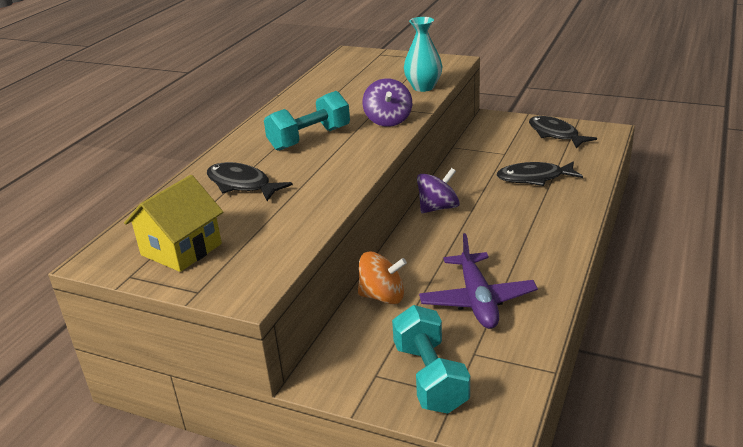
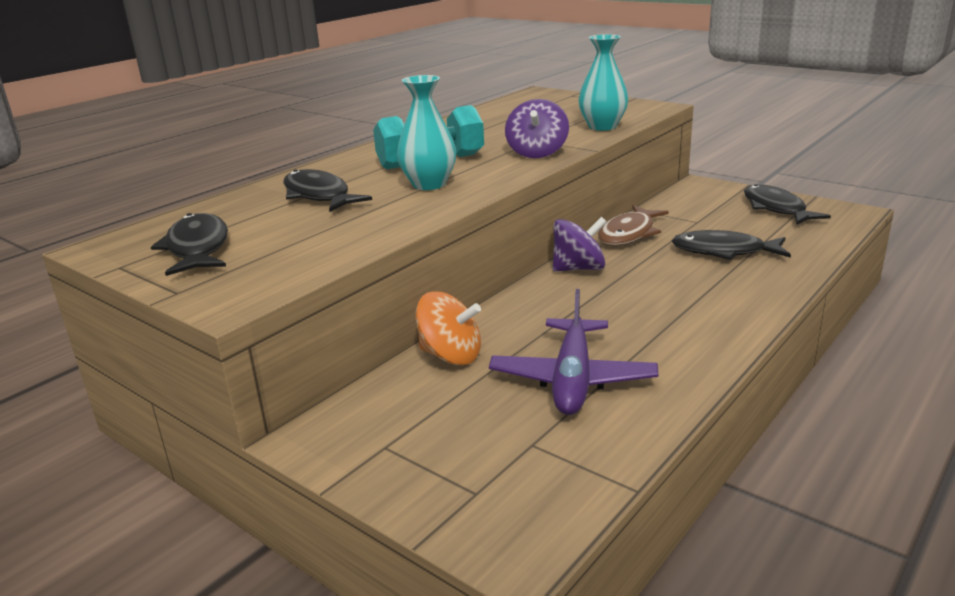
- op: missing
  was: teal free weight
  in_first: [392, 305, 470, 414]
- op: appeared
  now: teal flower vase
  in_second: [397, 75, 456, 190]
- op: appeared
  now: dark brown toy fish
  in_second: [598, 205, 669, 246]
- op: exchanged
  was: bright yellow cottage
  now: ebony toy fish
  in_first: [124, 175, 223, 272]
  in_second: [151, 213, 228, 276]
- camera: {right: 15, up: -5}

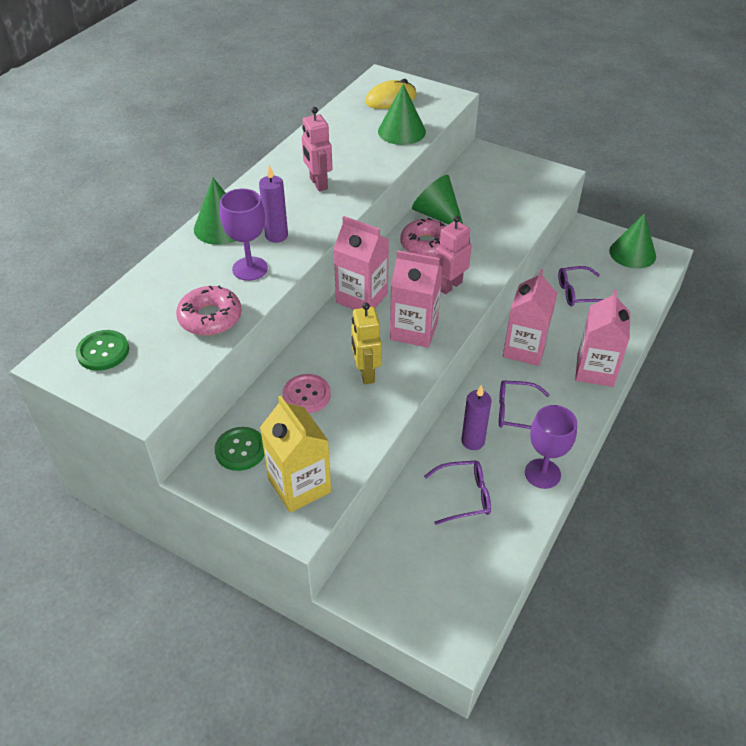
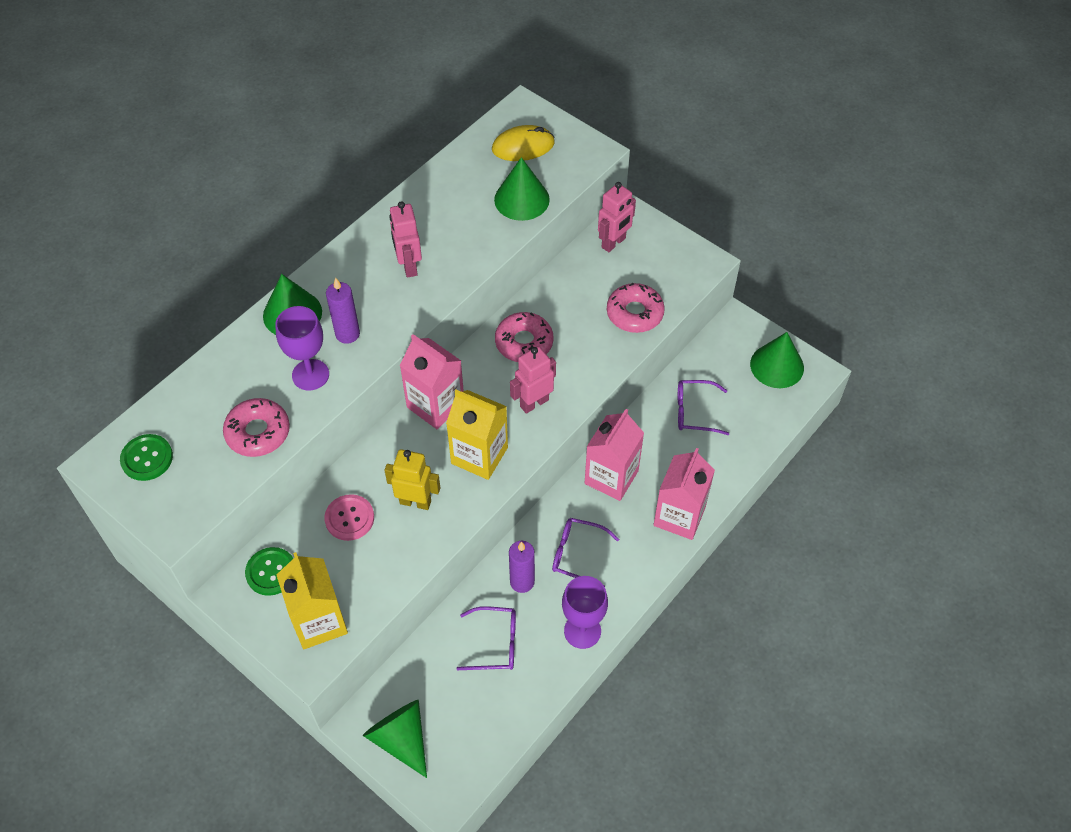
- op: appeared
  now: rose-pink robot figure
  in_second: [598, 182, 636, 252]
- op: appeared
  now: rose-pink donut
  in_second: [607, 283, 665, 333]
- op: relocated
  was: emerald cone
  in_first: [412, 175, 463, 224]
  in_second: [363, 700, 427, 778]
- op: colour
  was: rose-pink juice carton
  now: bright yellow juice carton
  in_first: [390, 250, 443, 348]
  in_second: [446, 390, 508, 480]
- op: spun
  was: bright yellow robot figure
  in_first: [351, 303, 382, 384]
  in_second: [384, 449, 440, 510]
  clockwise: 105
- camera: {right: 10, up: 10}

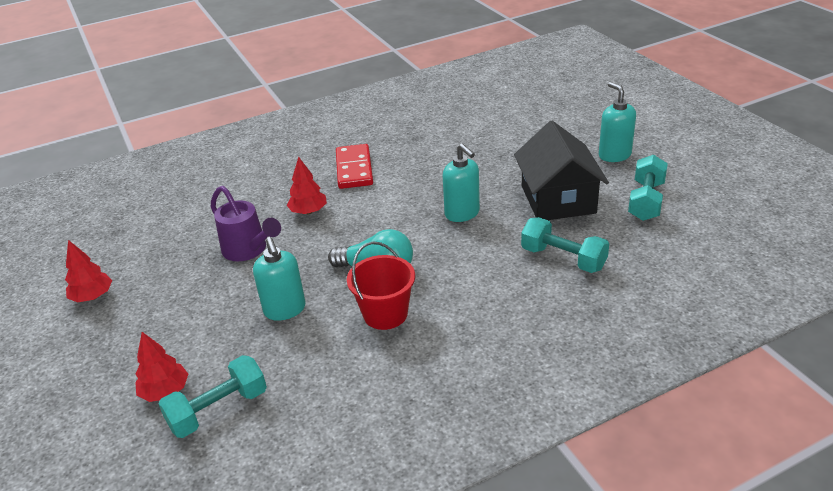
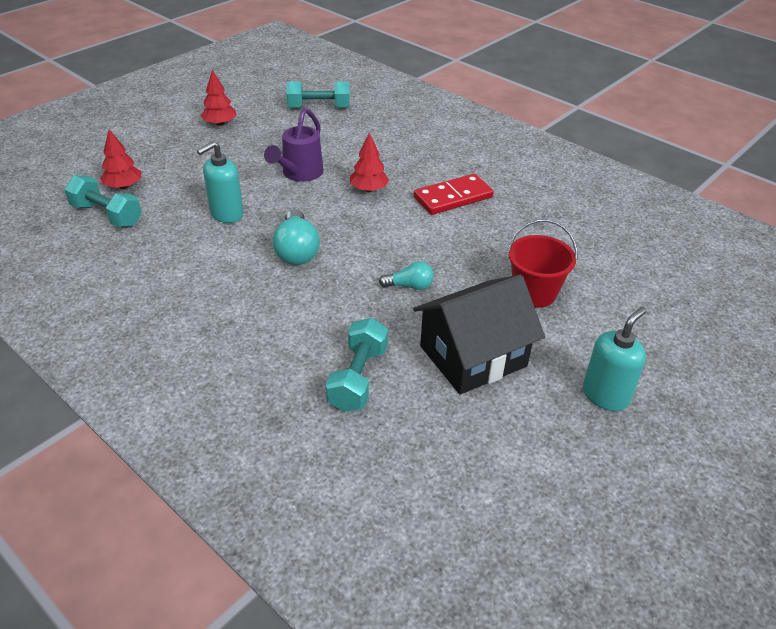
- op: relocated
  was: crimson sand bucket
  in_first: [347, 242, 415, 330]
  in_second: [507, 219, 578, 308]
- op: relocated
  was: teal free weight
  in_first: [628, 155, 668, 221]
  in_second: [286, 81, 350, 108]
- op: exchanged
  was: teal soap dispenser
  now: teal bulb
  in_first: [443, 143, 480, 222]
  in_second: [379, 261, 434, 290]
- camera: {right: 65, up: 5}

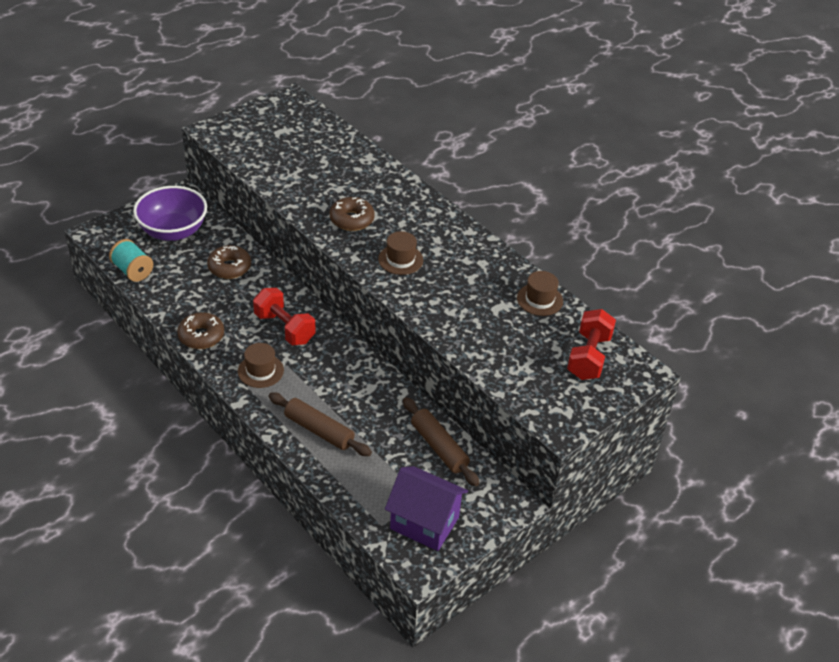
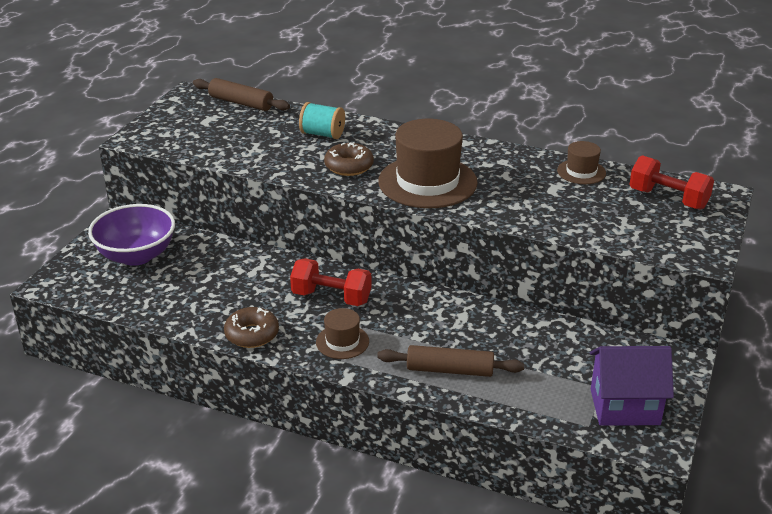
- op: missing
  was: dark brown donut
  in_first: [207, 245, 251, 279]
- op: relocated
  was: teal bobbin
  in_first: [109, 239, 153, 282]
  in_second: [299, 102, 345, 139]
- op: relocated
  was: dark brown pastry roller
  in_first: [403, 397, 479, 487]
  in_second: [193, 78, 290, 111]
- op: spun
  was: crimson free weight
  in_first: [567, 309, 616, 380]
  in_second: [629, 155, 714, 210]
  clockwise: -45
- op: size
  was: dark brown tall hat
  in_first: [378, 231, 423, 275]
  in_second: [378, 119, 478, 208]
  ratio: 2.02
- camera: {right: -25, up: -10}

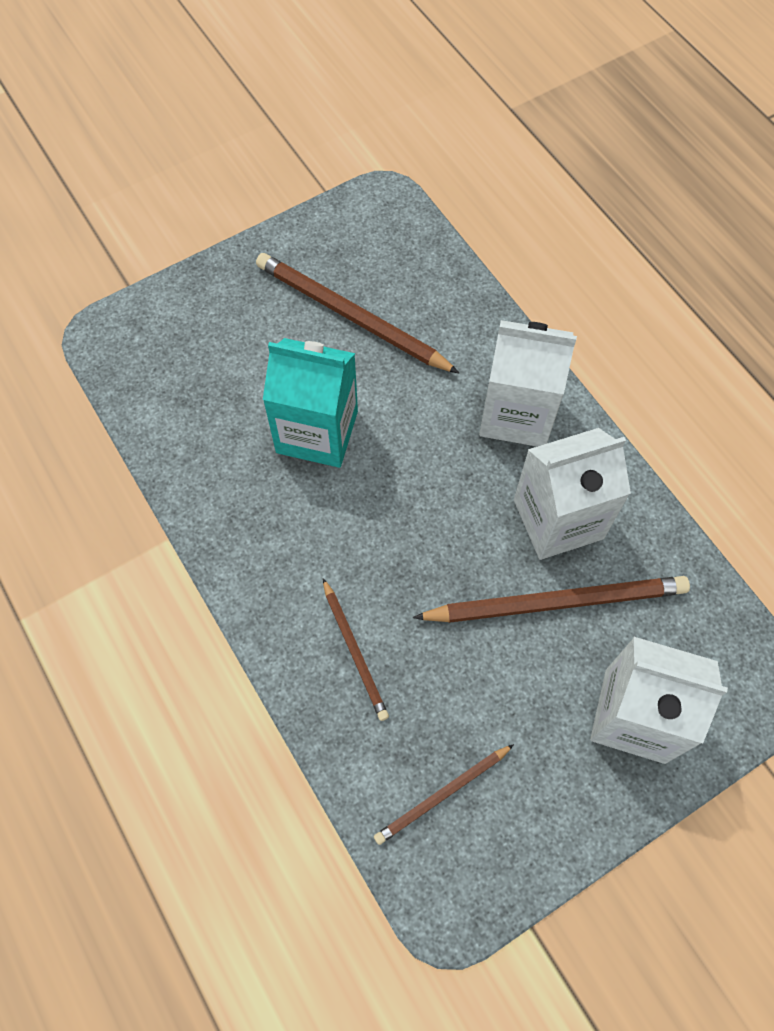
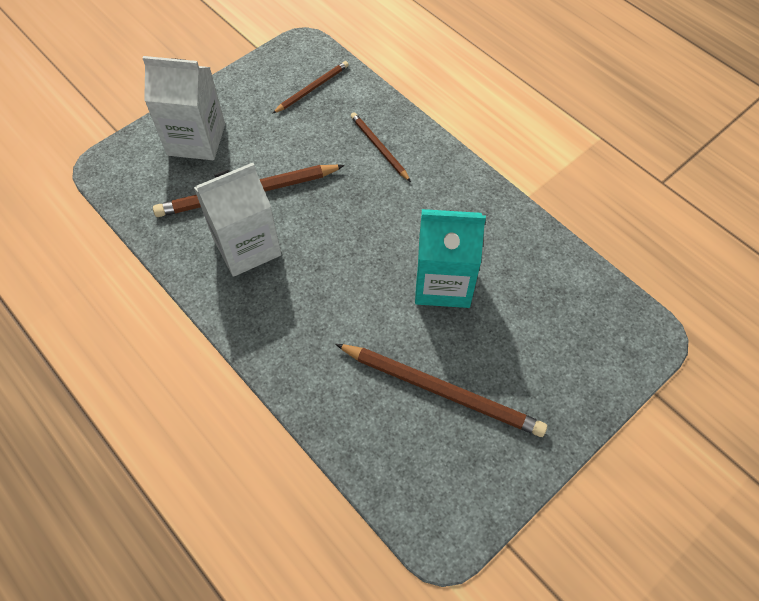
- op: missing
  was: white juice carton
  in_first: [479, 320, 577, 447]
- camera: {right: 170, up: -5}

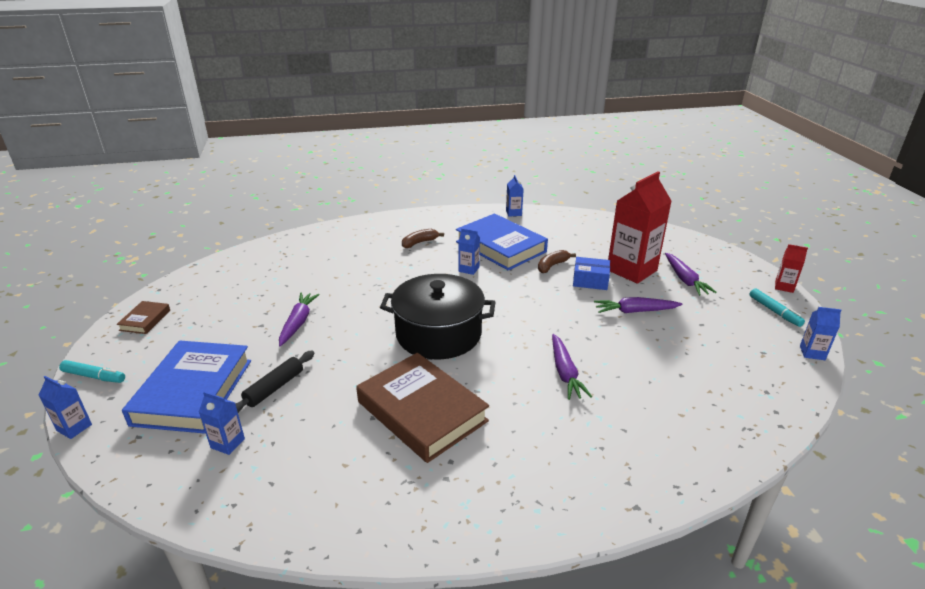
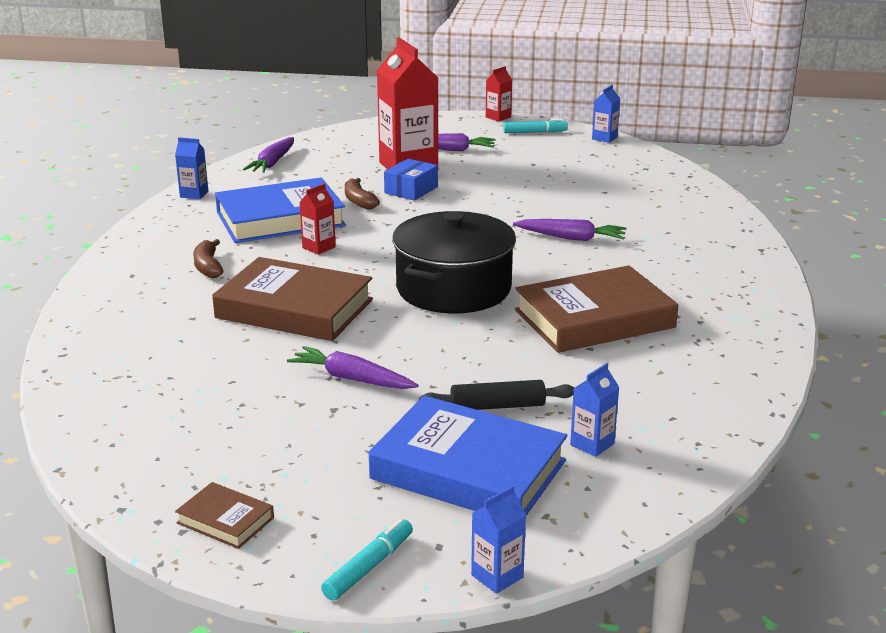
- op: appeared
  now: dark brown hardback
  in_second: [212, 257, 373, 341]
- op: relocated
  was: purple root vegetable
  in_first: [594, 297, 682, 313]
  in_second: [243, 137, 294, 173]
- op: colour
  was: blue juice carton
  now: crimson juice carton
  in_first: [458, 228, 480, 275]
  in_second: [300, 184, 336, 255]
- op: spun
  was: ebony pastry roller
  in_first: [235, 351, 315, 413]
  in_second: [419, 380, 575, 410]
  clockwise: -60
- camera: {right: -70, up: -5}

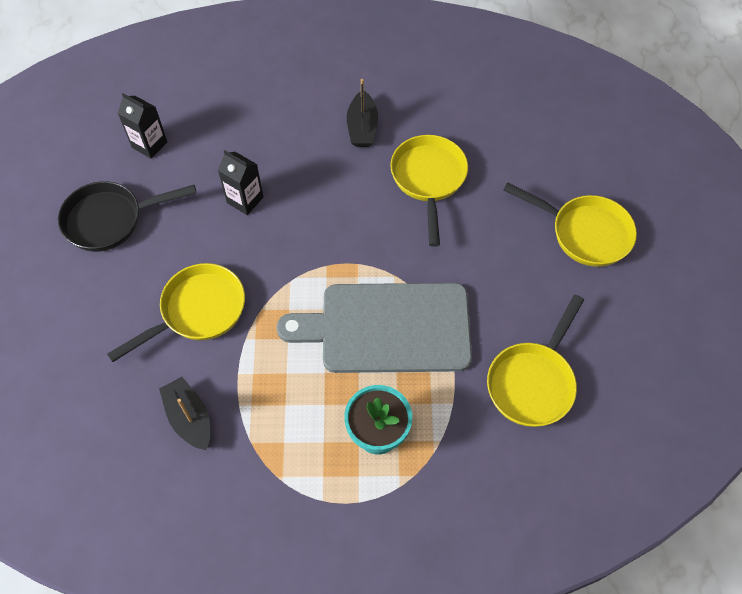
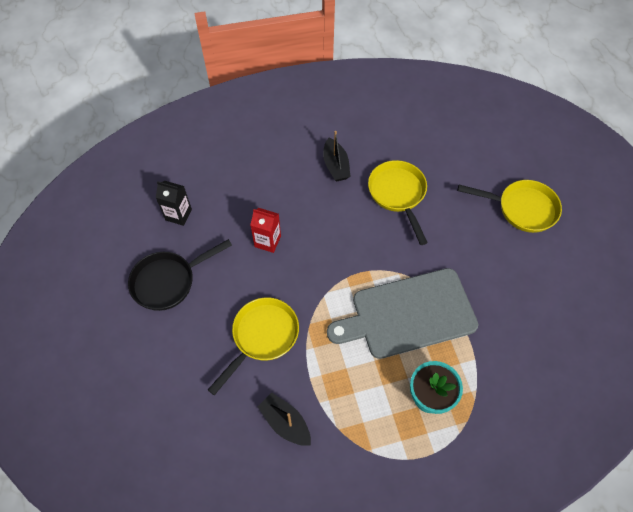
- op: missing
  was: bright yellow frying pan
  in_first: [487, 295, 584, 427]
- op: colour
  was: ebony juice carton
  now: crimson juice carton
  in_first: [218, 150, 263, 215]
  in_second: [250, 208, 281, 253]
- camera: {right: -15, up: 0}

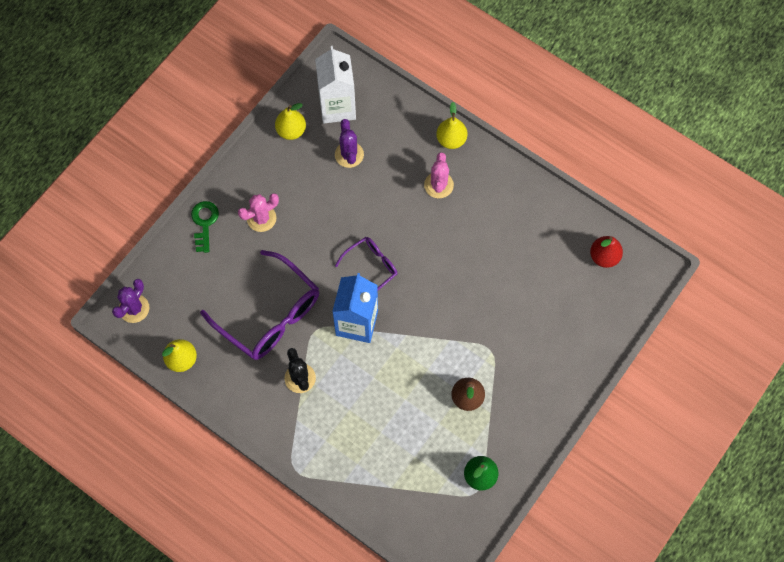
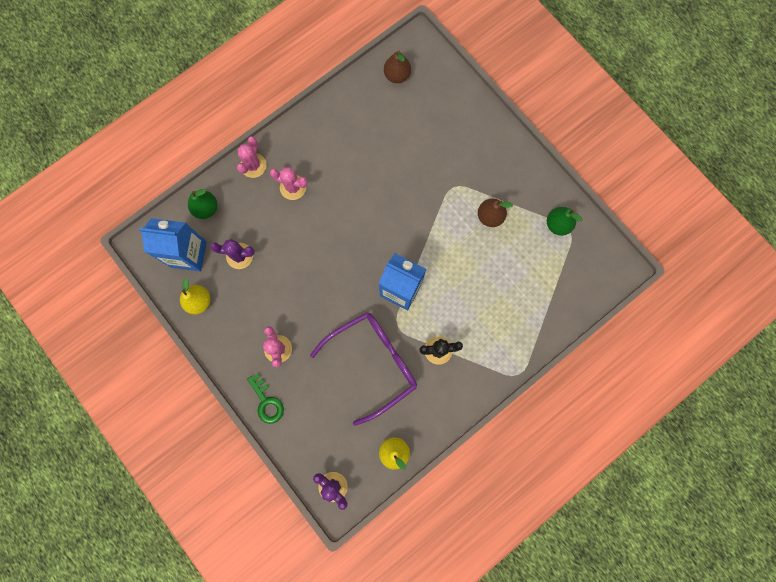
- op: missing
  was: purple spectacles
  in_first: [335, 237, 397, 290]
- op: appeared
  now: emerald pear
  in_second: [188, 189, 217, 219]
- op: exchanged
  was: bright yellow pear
  now: rose-pink saguaro cactus
  in_first: [436, 102, 468, 149]
  in_second: [237, 136, 267, 178]
- op: colour
  was: white juice carton
  now: blue juice carton
  in_first: [315, 46, 356, 123]
  in_second: [139, 218, 207, 271]
- op: colour
  was: crimson pear
  now: dark brown pear
  in_first: [590, 236, 623, 268]
  in_second: [384, 50, 411, 83]
- op: spun
  was: emerald door key
  in_first: [191, 201, 219, 253]
  in_second: [247, 373, 284, 424]
  clockwise: -135
- camera: {right: -75, up: 10}

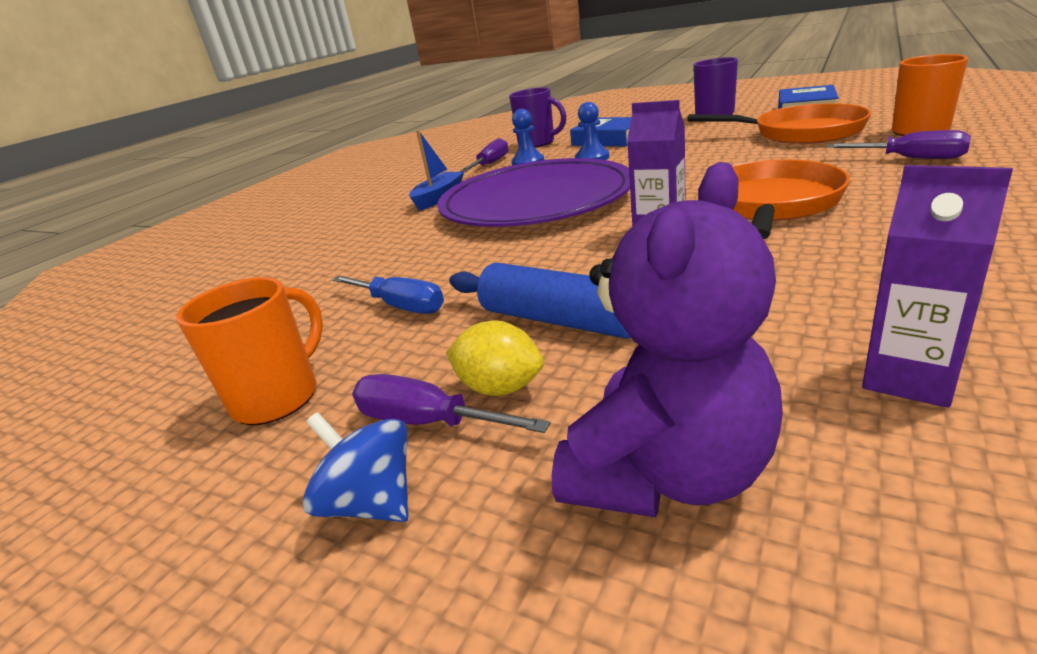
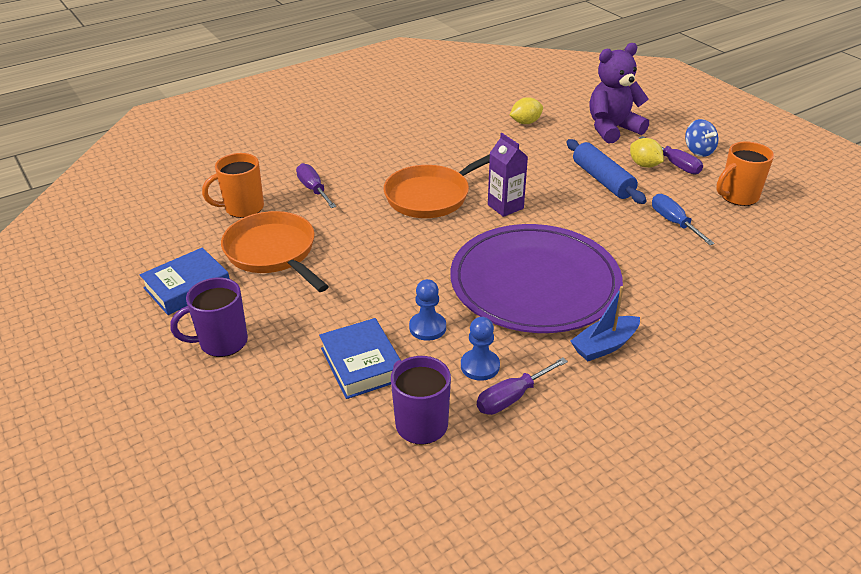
- op: exchanged
  was: purple juice carton
  now: bright yellow toy lemon
  in_first: [862, 165, 1013, 408]
  in_second: [510, 97, 543, 124]
- camera: {right: -155, up: 10}

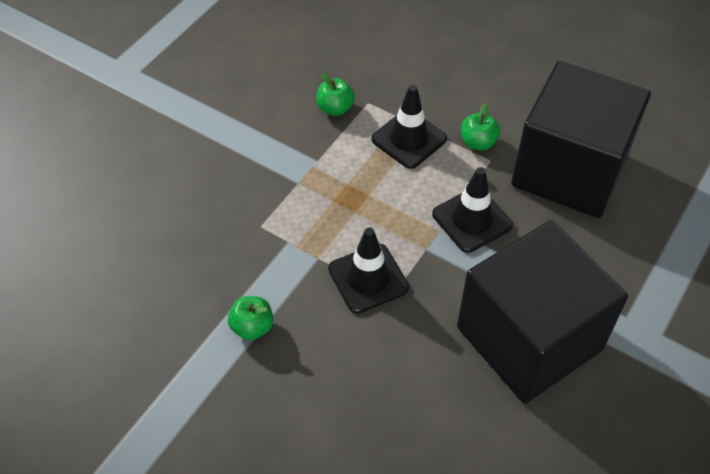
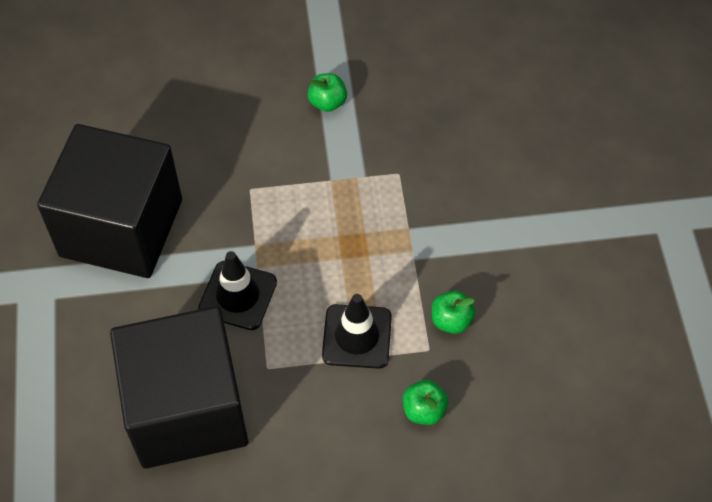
- op: missing
  was: ebony safety cone
  in_first: [328, 228, 409, 314]
- op: relocated
  was: emerald apple fruit
  in_first: [461, 103, 500, 151]
  in_second: [403, 380, 449, 425]
- camera: {right: 140, up: 5}

